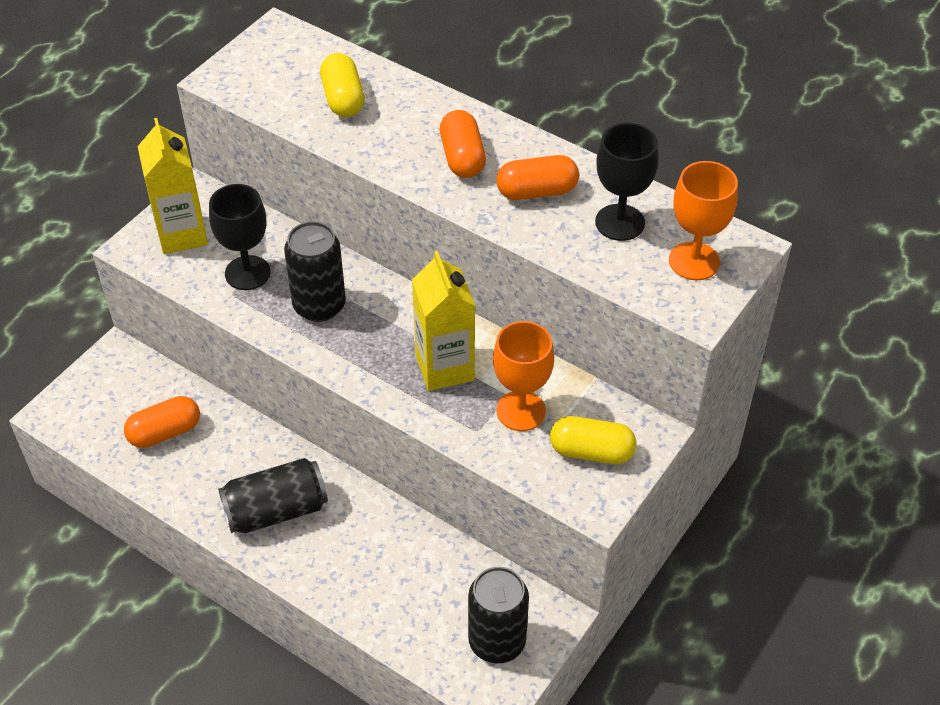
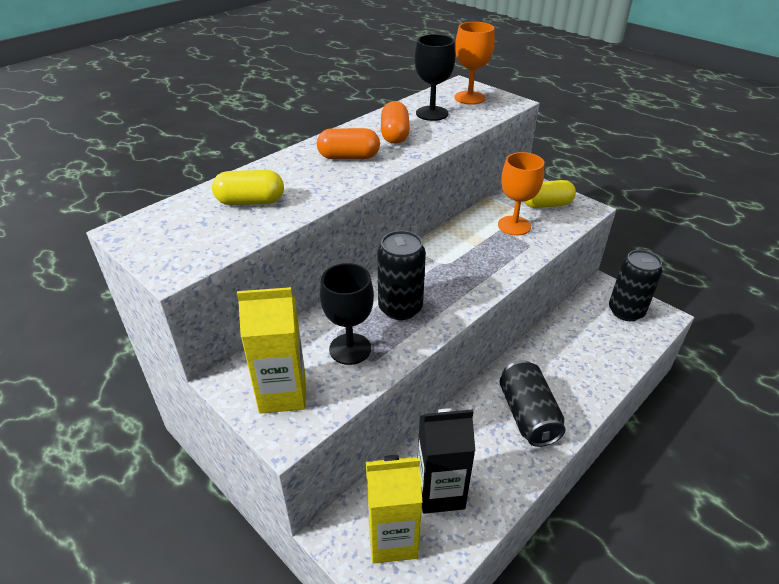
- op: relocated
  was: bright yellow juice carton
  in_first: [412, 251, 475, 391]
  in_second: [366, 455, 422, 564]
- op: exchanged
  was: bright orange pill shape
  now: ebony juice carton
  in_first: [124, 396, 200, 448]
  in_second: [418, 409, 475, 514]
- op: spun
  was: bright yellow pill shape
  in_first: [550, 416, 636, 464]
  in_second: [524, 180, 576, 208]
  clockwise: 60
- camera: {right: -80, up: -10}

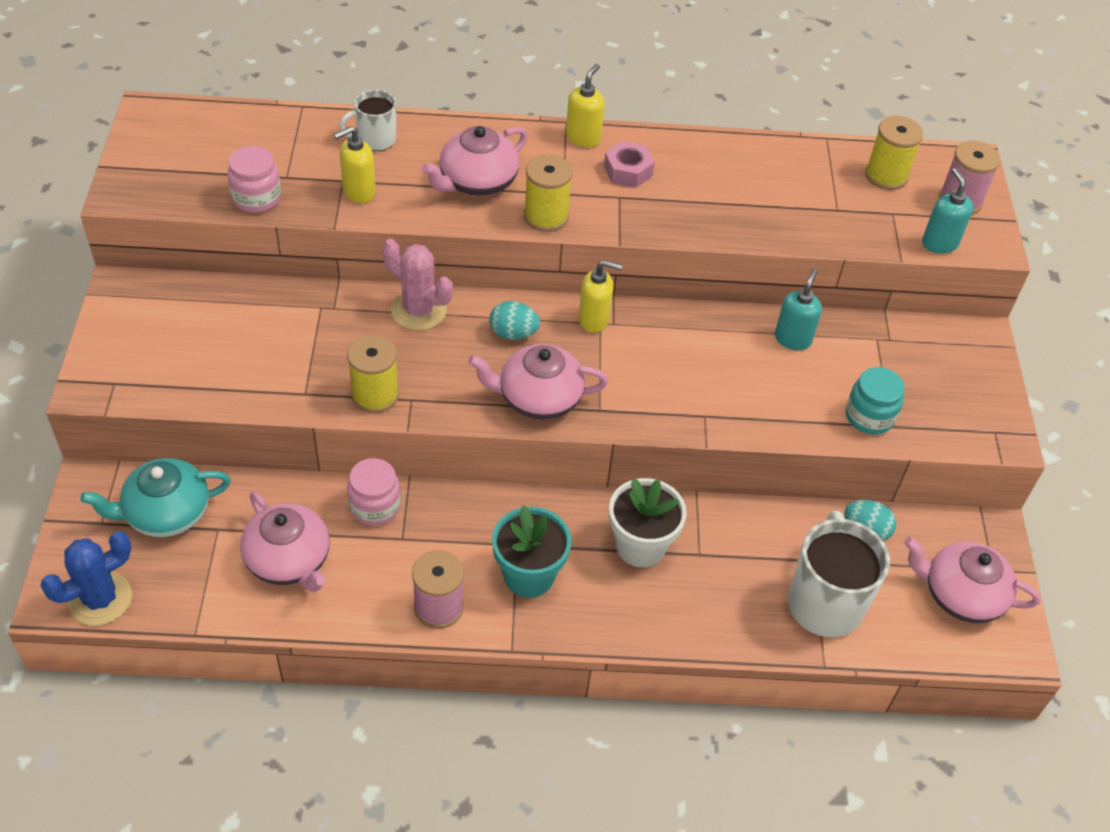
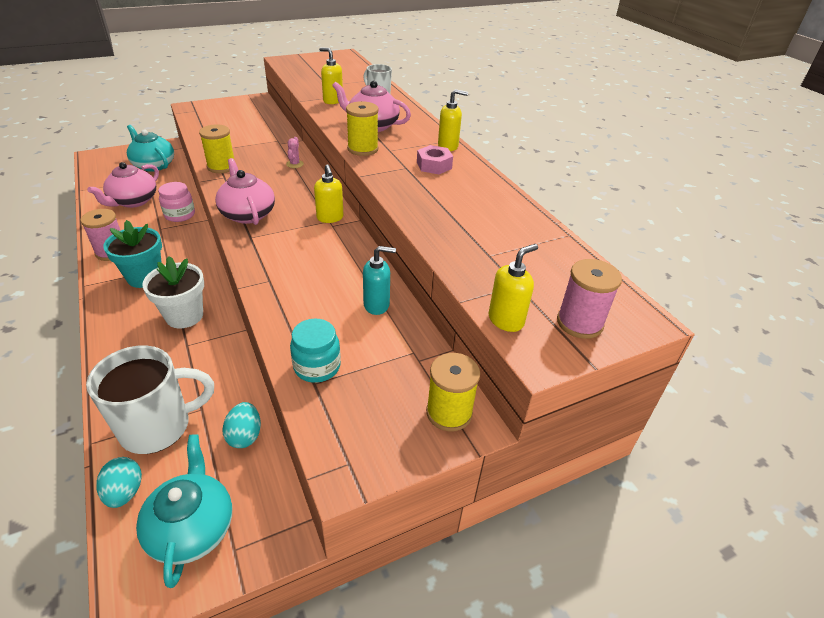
- op: missing
  was: blue saguaro cactus
  in_first: [40, 531, 132, 626]
- op: missing
  was: rose-pink jam jar
  in_first: [228, 146, 281, 213]
- op: relocated
  was: teal egg shape
  in_first: [489, 301, 540, 340]
  in_second: [97, 457, 142, 508]
- op: relocated
  was: bright yellow bobbin
  in_first: [865, 116, 923, 190]
  in_second: [426, 353, 480, 431]
- op: colour
  was: rose-pink china teapot
  now: teal china teapot
  in_first: [904, 537, 1041, 623]
  in_second: [136, 434, 232, 588]
- op: colour
  was: teal soap dispenser
  now: bright yellow soap dispenser
  in_first: [922, 168, 973, 254]
  in_second: [489, 244, 538, 332]
- op: size
  was: rose-pink saguaro cactus
  in_first: [382, 239, 453, 330]
  in_second: [286, 137, 304, 168]
  ratio: 0.51
- camera: {right: 65, up: -10}

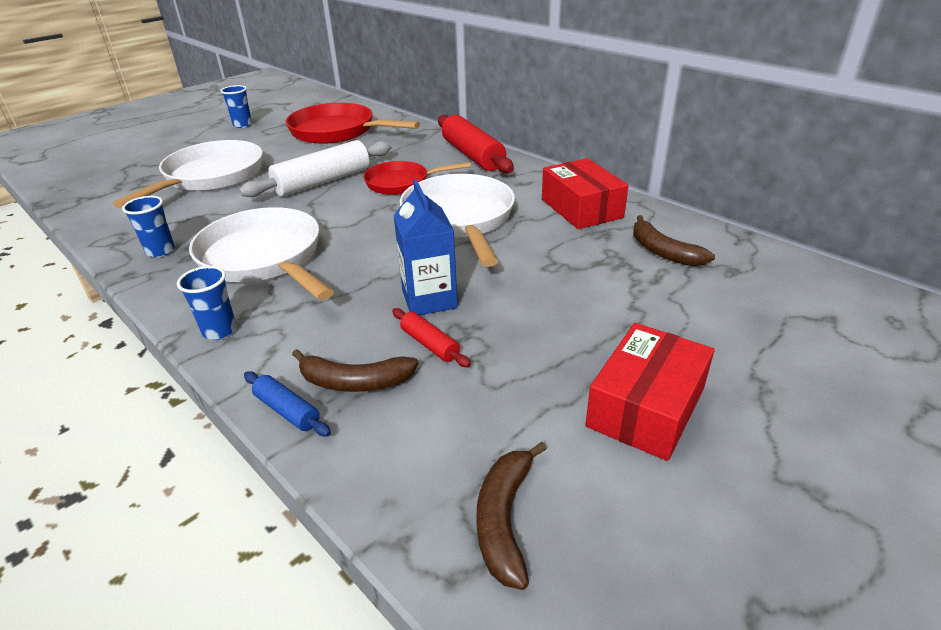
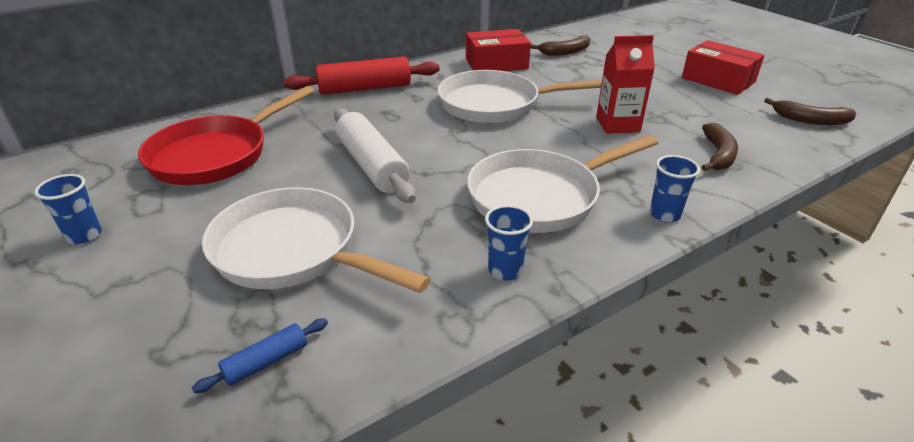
- op: missing
  was: crimson frying pan
  in_first: [363, 161, 471, 195]
- op: missing
  was: crimson pastry roller
  in_first: [392, 308, 471, 367]
- op: relocated
  was: blue pastry roller
  in_first: [244, 371, 331, 436]
  in_second: [192, 318, 328, 393]
- op: colour
  was: blue juice carton
  now: crimson juice carton
  in_first: [393, 179, 458, 315]
  in_second: [596, 35, 655, 134]
- camera: {right: -80, up: 0}

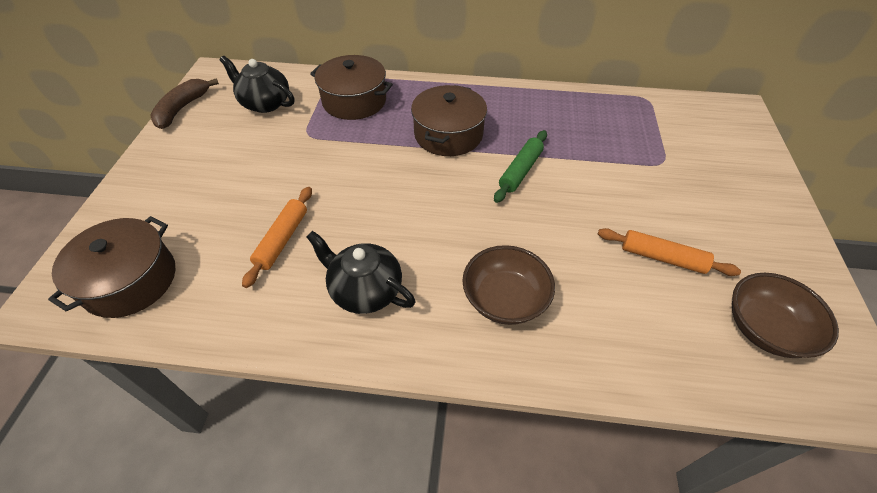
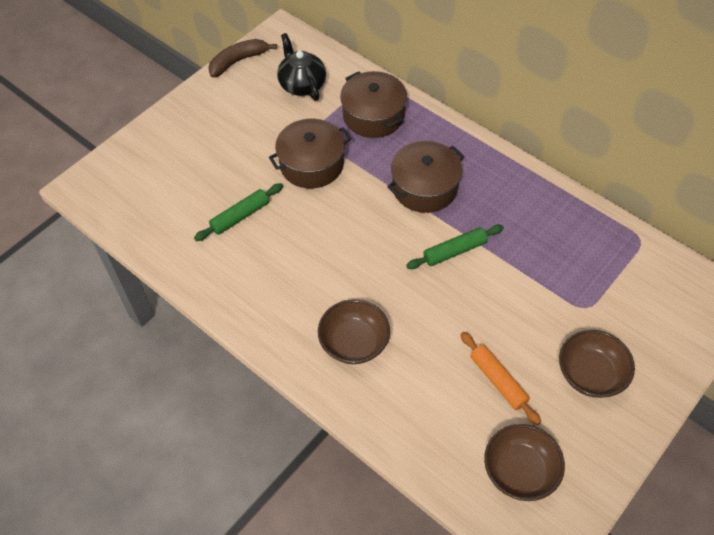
- op: missing
  was: ebony china teapot
  in_first: [306, 231, 415, 314]
- op: appeared
  now: dark brown deep dish
  in_second: [559, 330, 635, 398]
- op: relocated
  was: dark brown cooking pot
  in_first: [48, 216, 175, 318]
  in_second: [269, 119, 351, 188]
- op: colour
  was: bright orange pastry roller
  now: emerald pastry roller
  in_first: [242, 187, 312, 288]
  in_second: [194, 183, 283, 241]
- camera: {right: 35, up: 5}

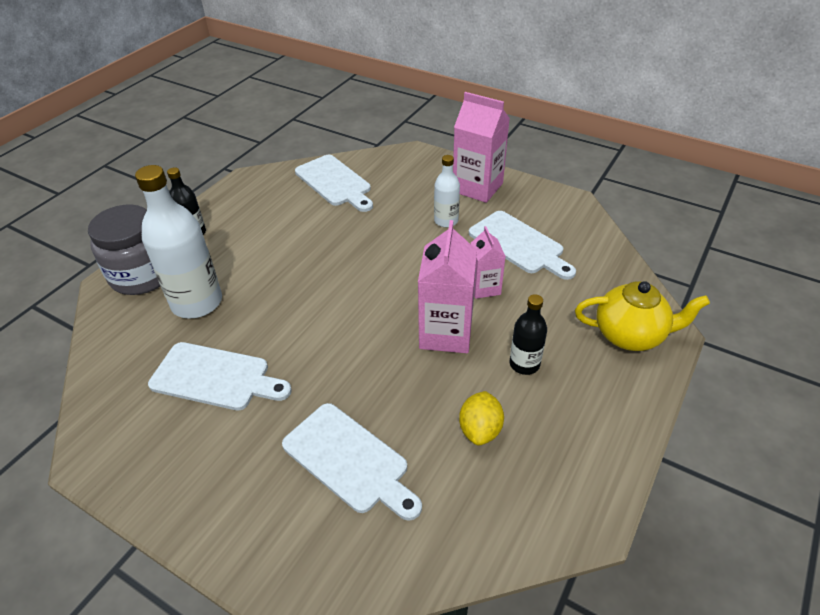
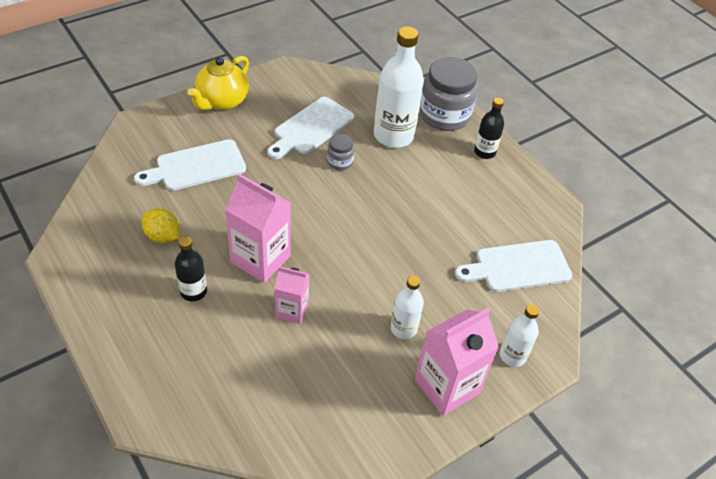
- op: missing
  was: white bread board
  in_first: [469, 211, 576, 280]
- op: appeared
  now: ash-grey jam jar
  in_second: [327, 134, 354, 170]
- op: appeared
  now: white drink bottle
  in_second: [500, 304, 539, 367]
- op: relocated
  was: bright yellow china teapot
  in_first: [575, 281, 710, 351]
  in_second: [187, 56, 249, 111]
- camera: {right: 110, up: 5}

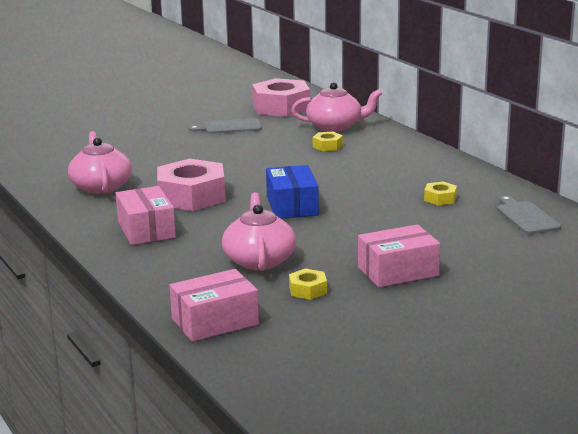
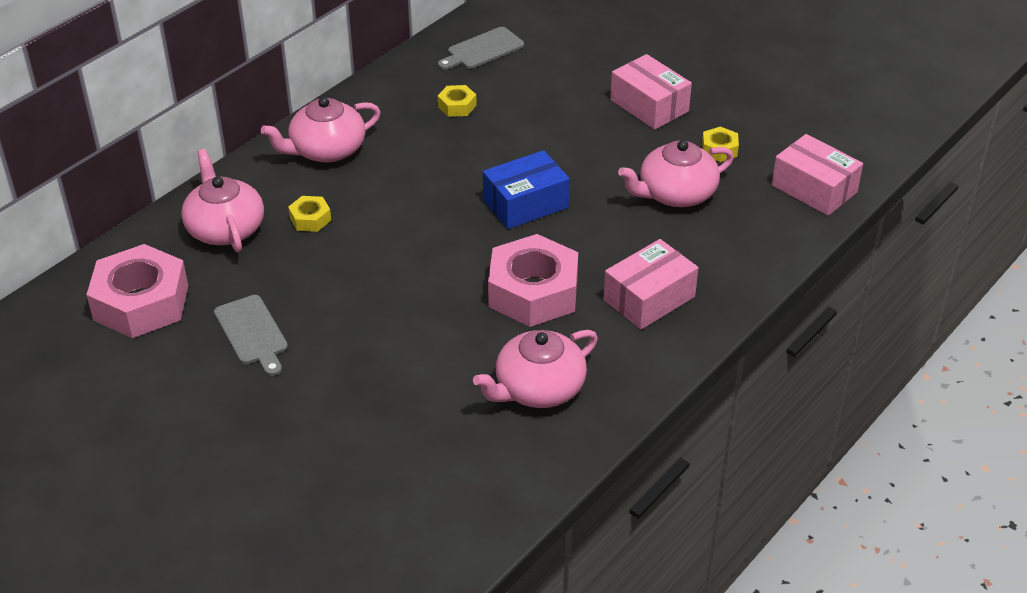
- op: appeared
  now: rose-pink china teapot
  in_second: [261, 97, 381, 163]
- camera: {right: -110, up: 20}

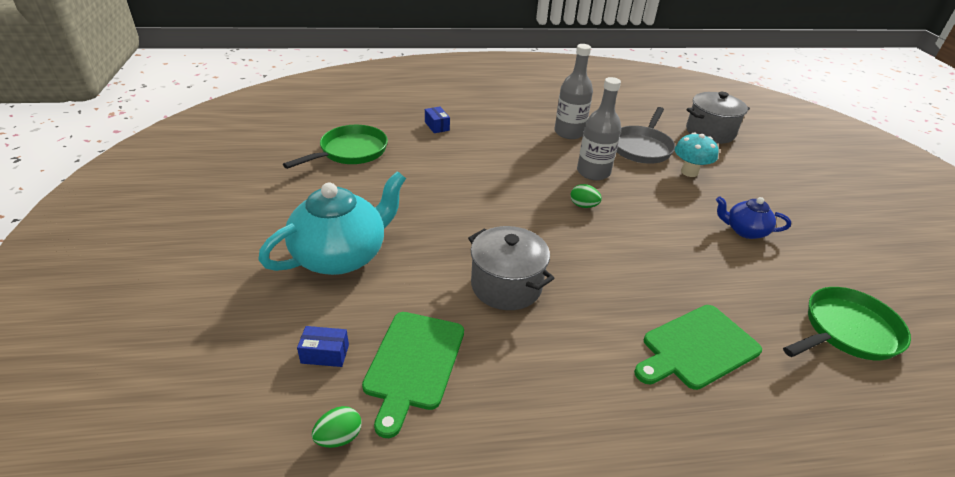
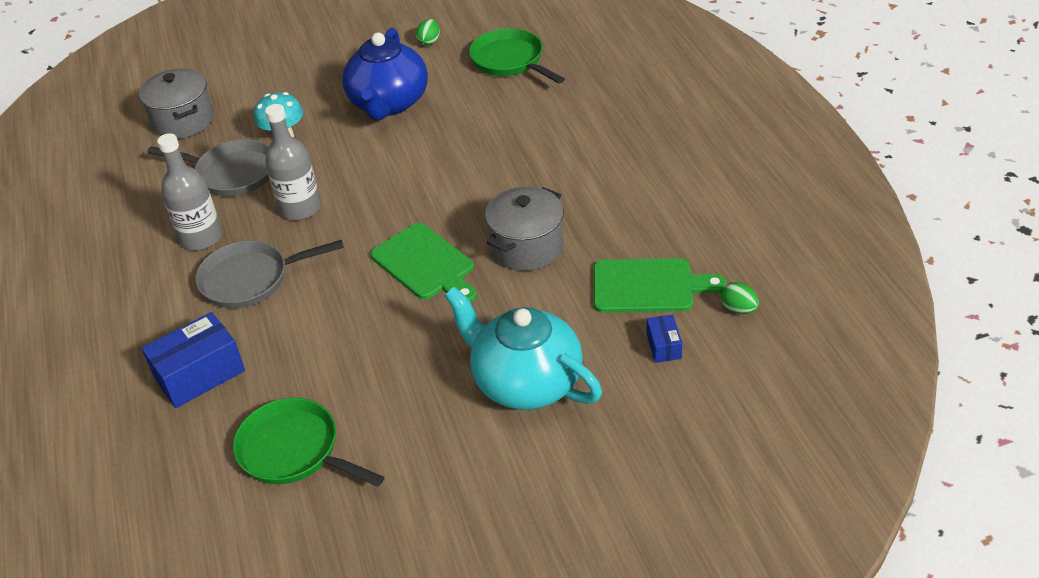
- op: appeared
  now: ash-grey frying pan
  in_second: [195, 240, 344, 308]
- op: relocated
  was: emerald egg shape
  in_first: [571, 184, 602, 208]
  in_second: [416, 19, 440, 46]
- op: relocated
  was: emerald bread board
  in_first: [634, 305, 762, 390]
  in_second: [370, 223, 477, 303]
- op: size
  was: blue parcel
  in_first: [425, 106, 450, 133]
  in_second: [142, 312, 245, 408]
  ratio: 1.94
- op: size
  was: blue china teapot
  in_first: [716, 196, 791, 239]
  in_second: [342, 28, 428, 120]
  ratio: 1.92
- camera: {right: -95, up: 5}

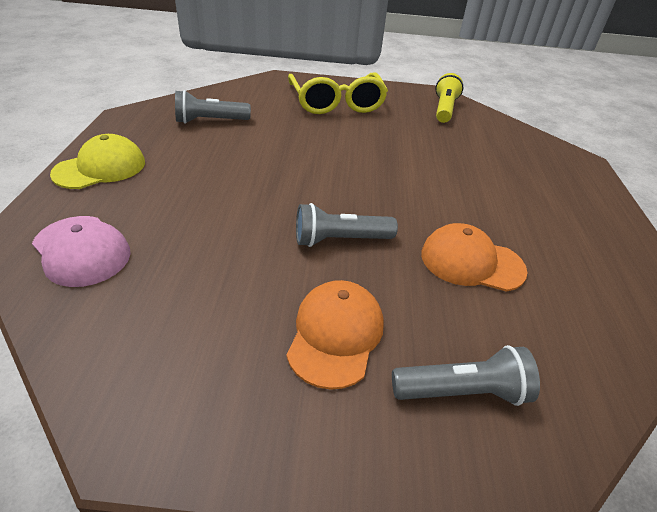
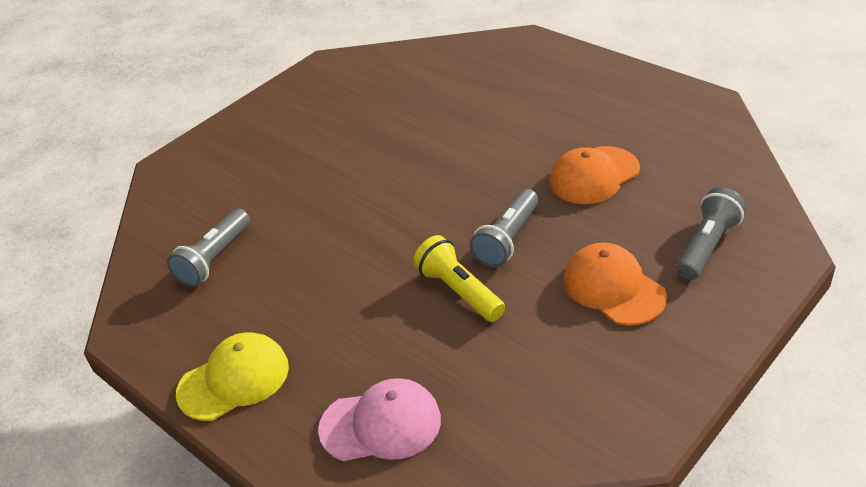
- op: missing
  was: bright yellow spectacles
  in_first: [288, 73, 388, 114]
- op: relocated
  was: bright yellow pocket torch
  in_first: [435, 73, 464, 123]
  in_second: [413, 235, 505, 322]
- op: spun
  was: bright yellow baseball cap
  in_first: [50, 134, 145, 189]
  in_second: [176, 332, 289, 421]
  clockwise: 60
- camera: {right: -45, up: 0}

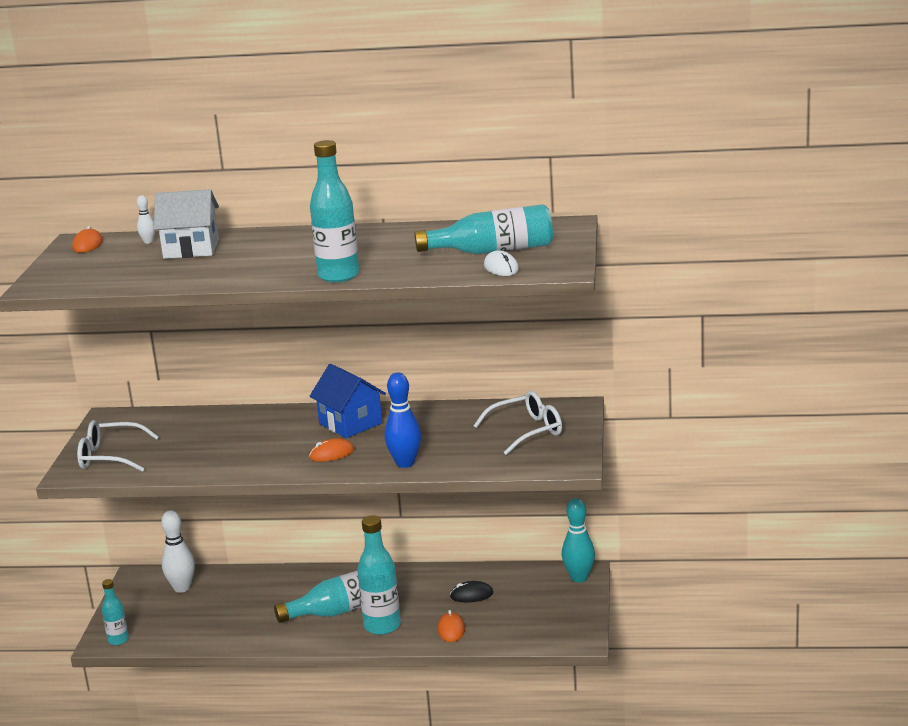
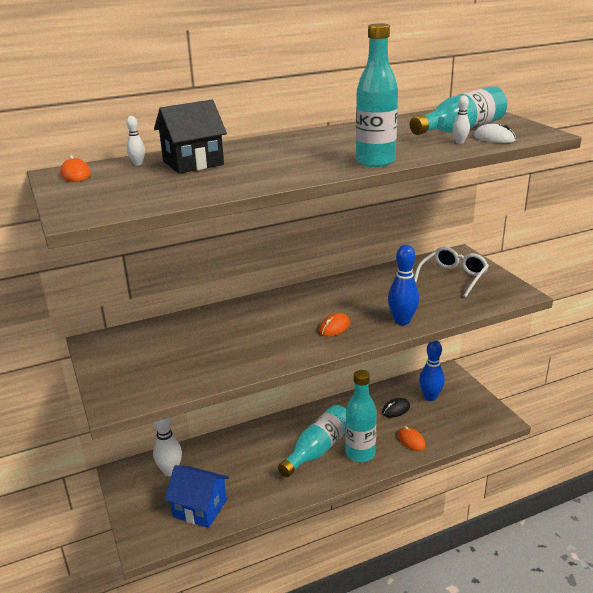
- op: missing
  was: white spectacles
  in_first: [77, 420, 159, 471]
- op: missing
  was: teal drink bottle
  in_first: [102, 579, 129, 645]
- op: missing
  was: teal skittle
  in_first: [562, 498, 595, 583]
- op: appeared
  now: blue skittle
  in_second: [419, 341, 445, 401]
- op: appeared
  now: white skittle
  in_second: [452, 96, 470, 144]
- op: relocated
  was: blue cottage
  in_first: [309, 364, 386, 438]
  in_second: [164, 465, 229, 528]
- op: colour
  was: white cottage
  now: ebony cottage
  in_first: [154, 189, 219, 259]
  in_second: [154, 100, 227, 174]
- camera: {right: -30, up: 5}

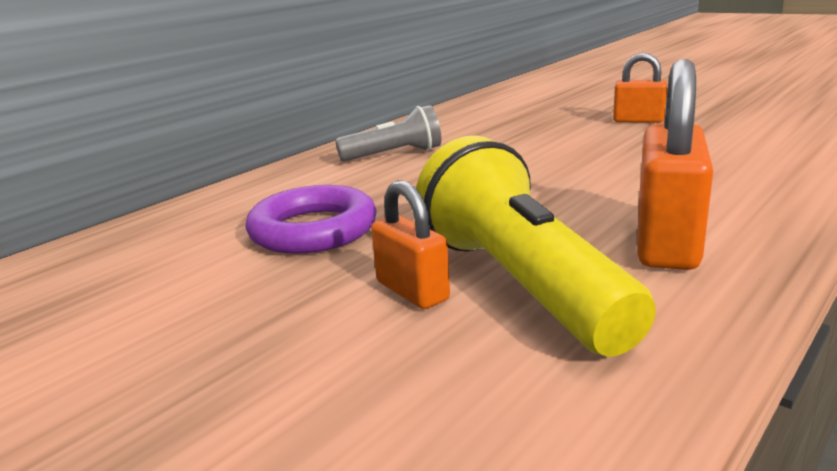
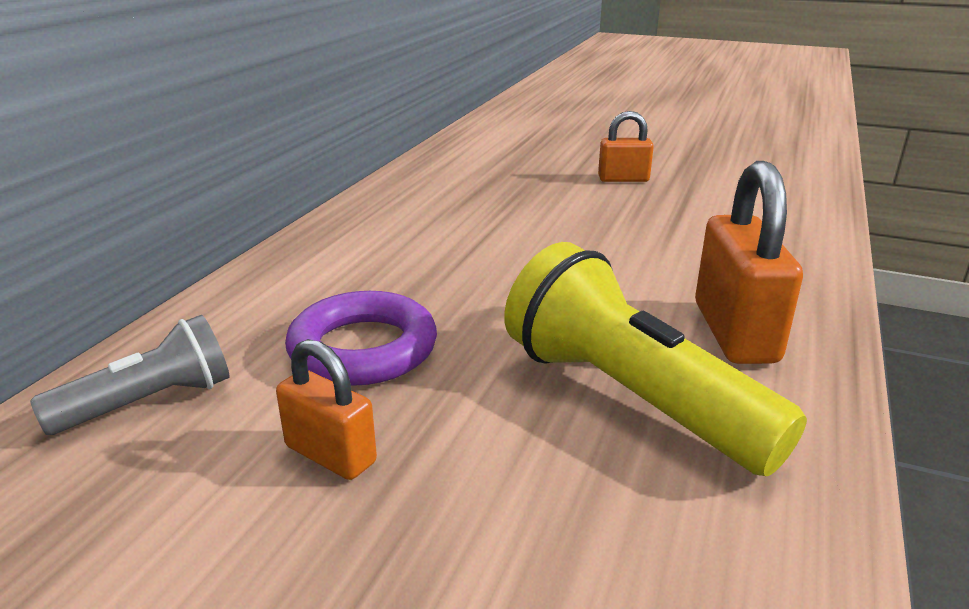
- op: relocated
  was: ash-grey pocket torch
  in_first: [335, 105, 441, 161]
  in_second: [30, 315, 230, 435]
- op: relocated
  was: bright orange lock
  in_first: [371, 180, 450, 309]
  in_second: [276, 339, 377, 480]
- camera: {right: -20, up: 5}

